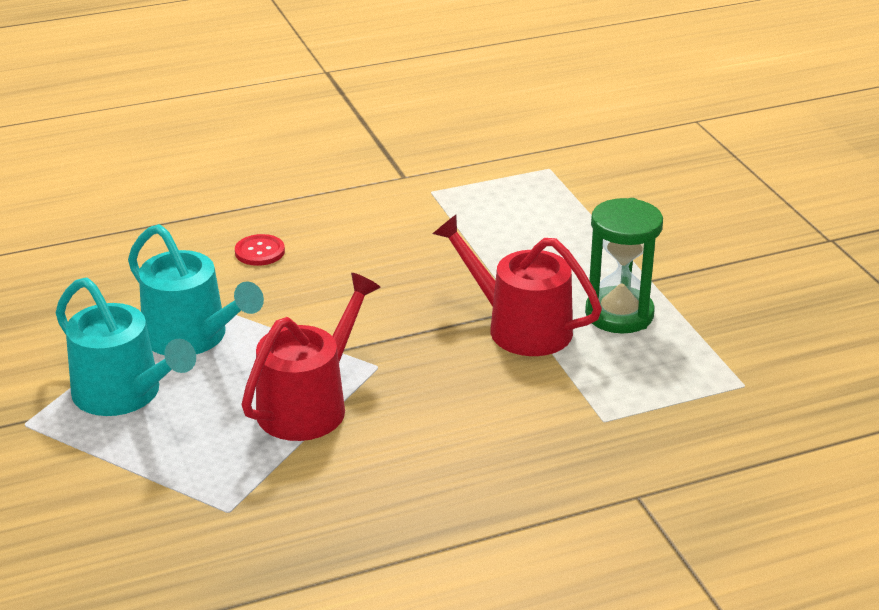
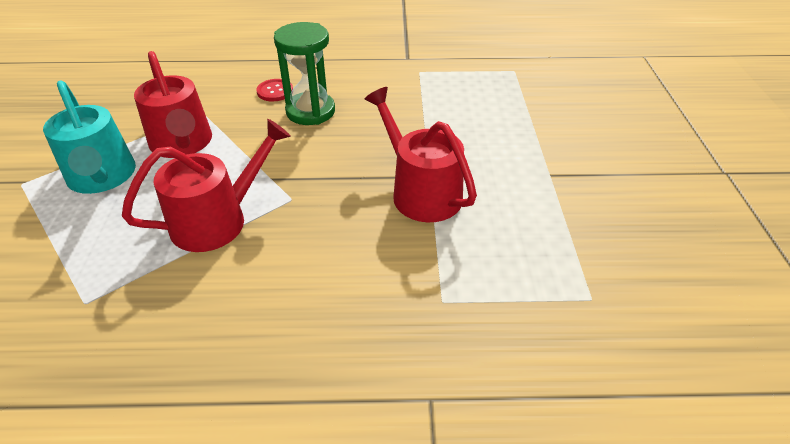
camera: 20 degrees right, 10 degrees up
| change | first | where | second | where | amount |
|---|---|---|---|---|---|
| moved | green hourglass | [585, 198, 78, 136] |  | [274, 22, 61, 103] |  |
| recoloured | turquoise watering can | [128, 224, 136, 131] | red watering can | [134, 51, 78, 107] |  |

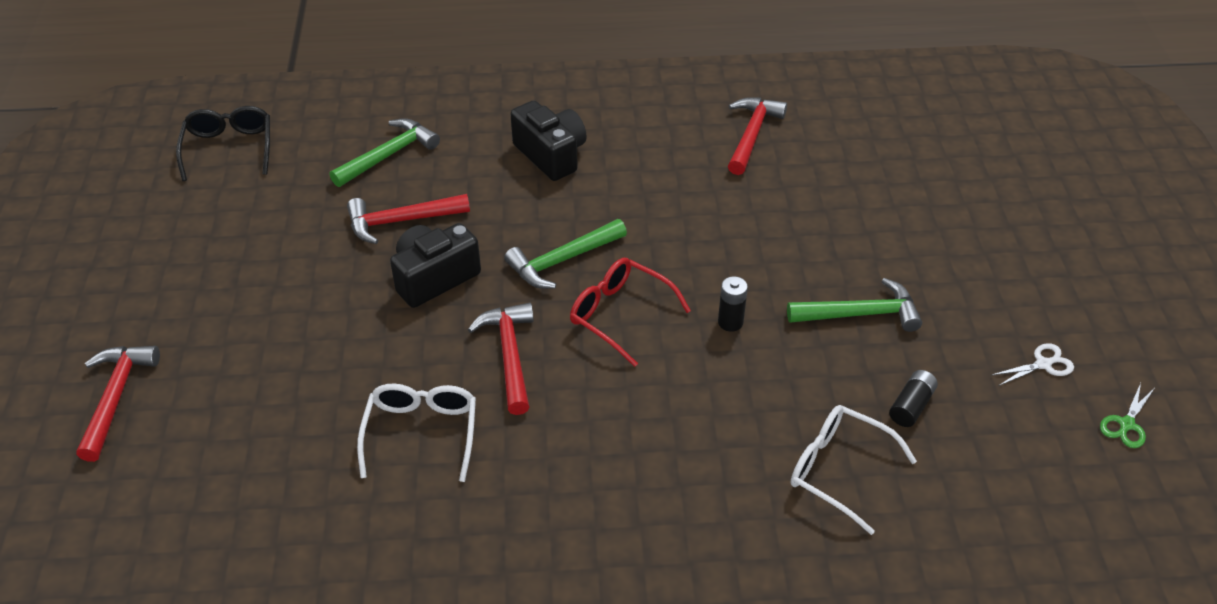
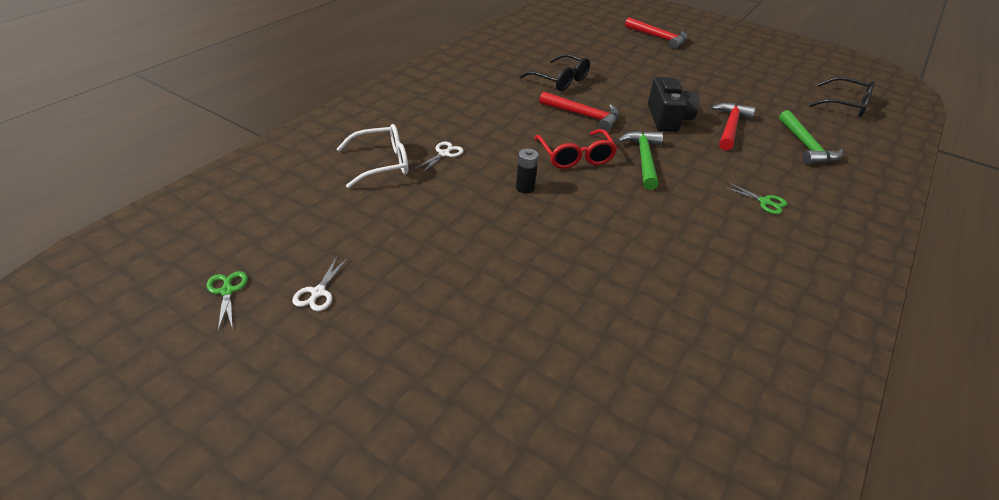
camera: 125 degrees right, 5 degrees down
| change | first | where | second | where | amount |
|---|---|---|---|---|---|
| removed | red hammer | [728, 97, 59, 78] |  |  |  |
| replaced | black camera | [510, 100, 77, 81] | green scissors | [724, 182, 63, 32] |  |
| turned | red glasses | [570, 258, 121, 109] |  | [534, 129, 83, 40] | 90 degrees clockwise |
| removed | green hammer | [787, 278, 135, 54] |  |  |  |
| removed | black battery | [889, 370, 49, 57] |  |  |  |
| recoloured | white glasses | [357, 384, 119, 98] | black glasses | [519, 54, 71, 37] |  |
| added |  |  | white scissors | [414, 142, 49, 31] |  |

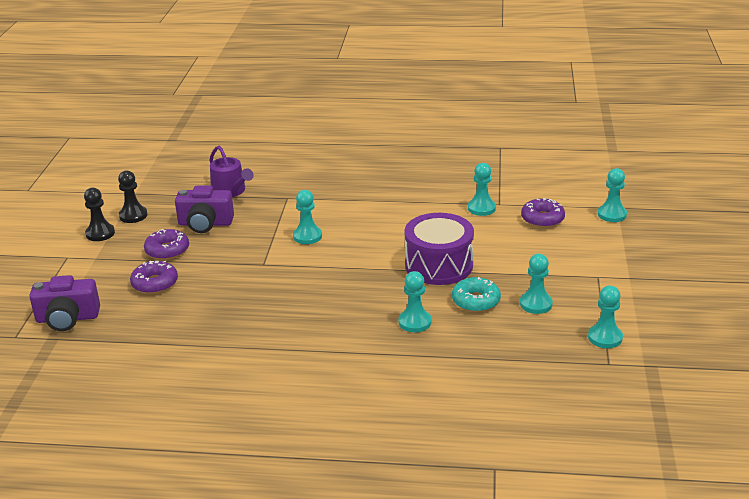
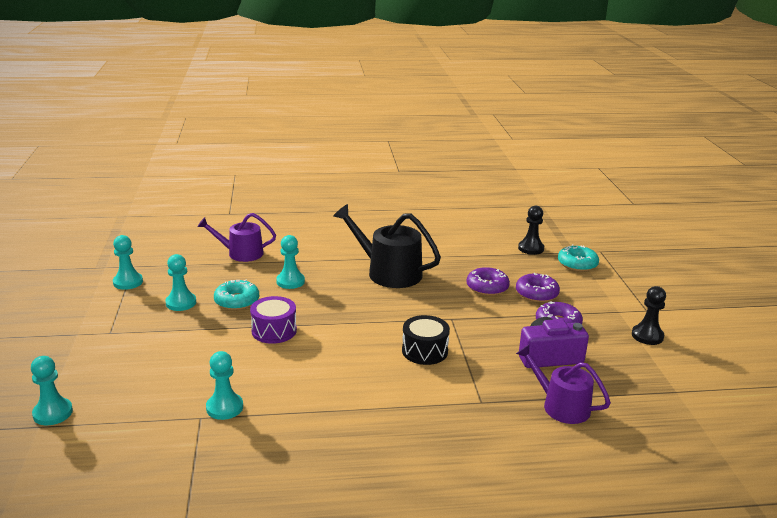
camera: 165 degrees right, 5 degrees down
| change | first | where | second | where | amount |
|---|---|---|---|---|---|
| moved | black pawn | [118, 170, 29, 53] |  | [518, 206, 26, 49] |  |
| replaced | turquoise pawn | [293, 190, 29, 54] | black drum | [402, 315, 48, 50] |  |
| moved | purple donut | [521, 198, 44, 30] |  | [466, 267, 44, 29] |  |
| resized | purple drum | [405, 213, 69, 72] |  | [250, 296, 47, 48] | x0.64 |
| replaced | purple camera | [29, 275, 71, 56] | turquoise donut | [558, 244, 41, 28] |  |
| added |  |  | black watering can | [333, 204, 108, 84] |  |
| added |  |  | purple watering can | [197, 213, 79, 49] |  |

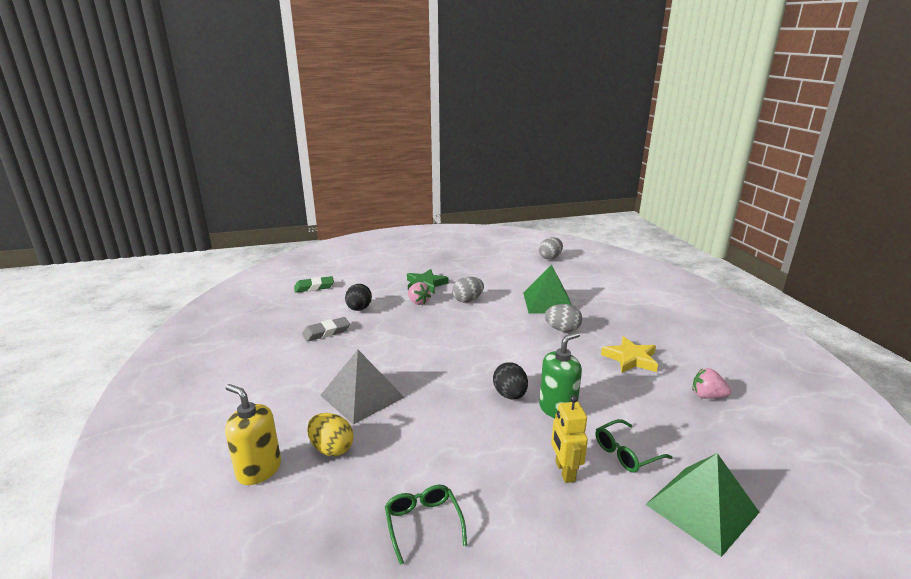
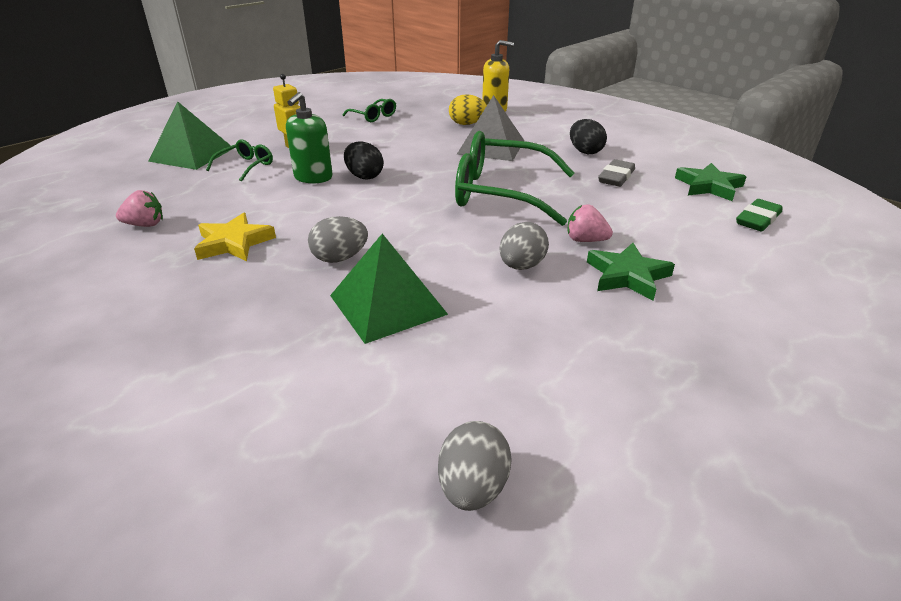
camera: 150 degrees right, 10 degrees up
| change | first | where | second | where | amount |
|---|---|---|---|---|---|
| moved | black egg | [345, 284, 27, 27] |  | [570, 119, 37, 35] |  |
| added |  |  | green glasses | [455, 131, 120, 95] |  |
| added |  |  | green star | [675, 163, 71, 38] |  |

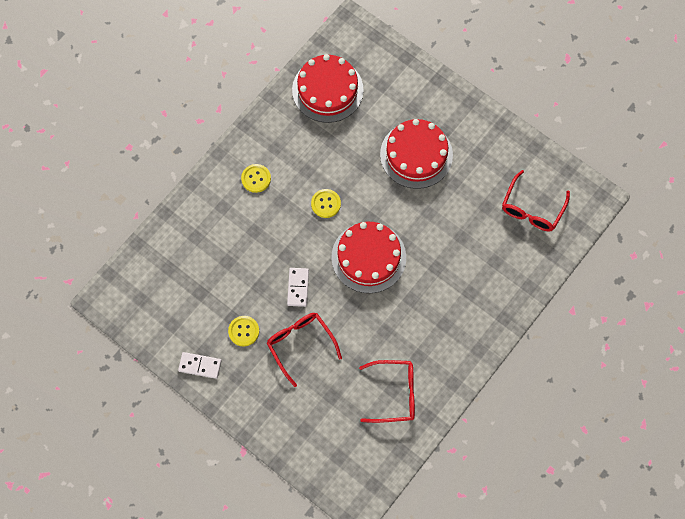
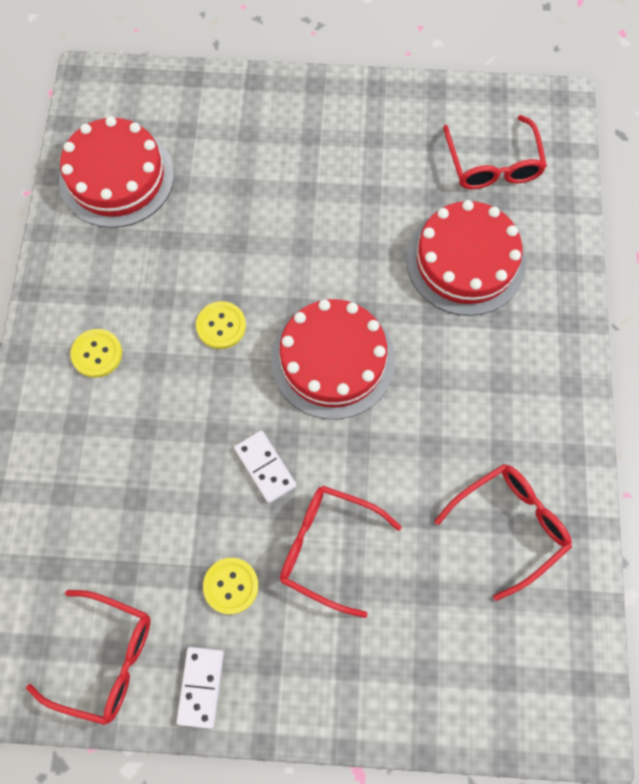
camera: 35 degrees left, 0 degrees up
| change | first | where | second | where | amount |
|---|---|---|---|---|---|
| moved | red cake | [380, 119, 73, 70] |  | [406, 200, 120, 116] |  |
| turned | white domino | [178, 352, 44, 27] |  | [176, 647, 48, 82] | 60 degrees counterclockwise |
| added |  |  | red glasses | [26, 590, 125, 135] |  |

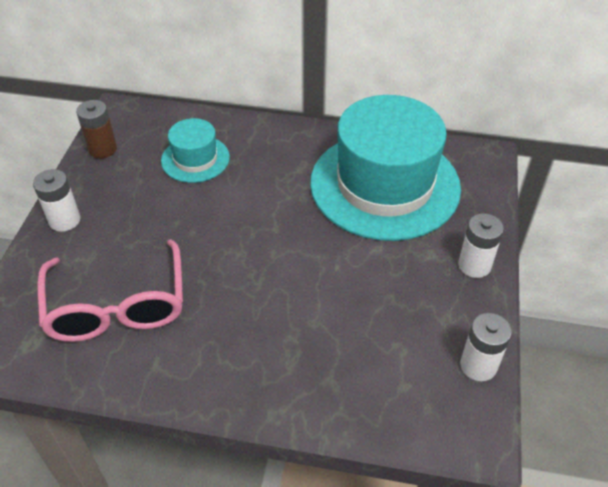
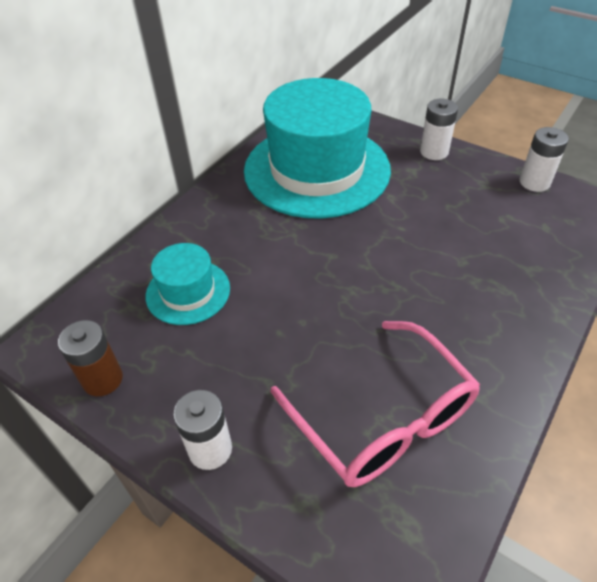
camera: 65 degrees left, 0 degrees up
| change | first | where | second | where | amount |
|---|---|---|---|---|---|
| turned | pink glasses | [37, 239, 146, 103] |  | [271, 321, 209, 166] | 45 degrees clockwise |

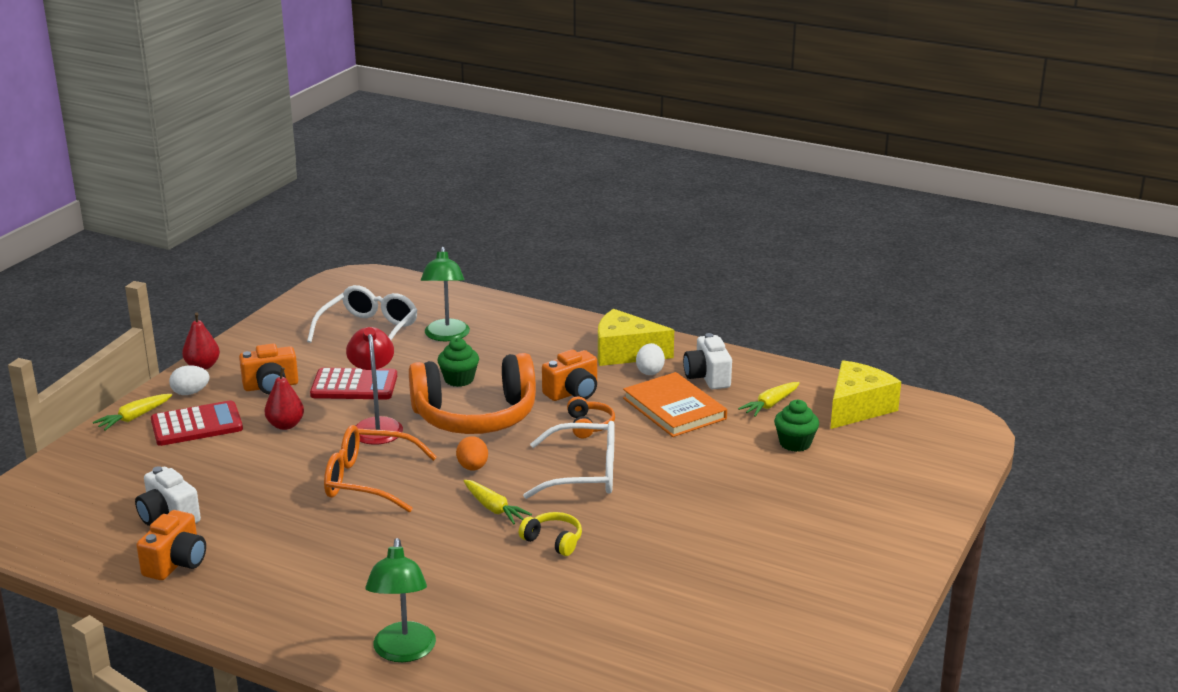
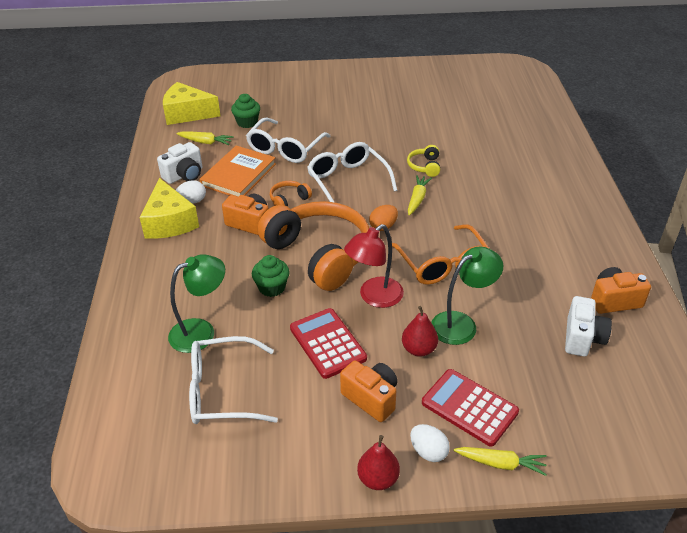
camera: 120 degrees left, 15 degrees up
| change | first | where | second | where | amount |
|---|---|---|---|---|---|
| moved | green lamp | [366, 538, 70, 124] |  | [431, 247, 72, 98] |  |
| added |  |  | white glasses | [246, 117, 85, 46] |  |

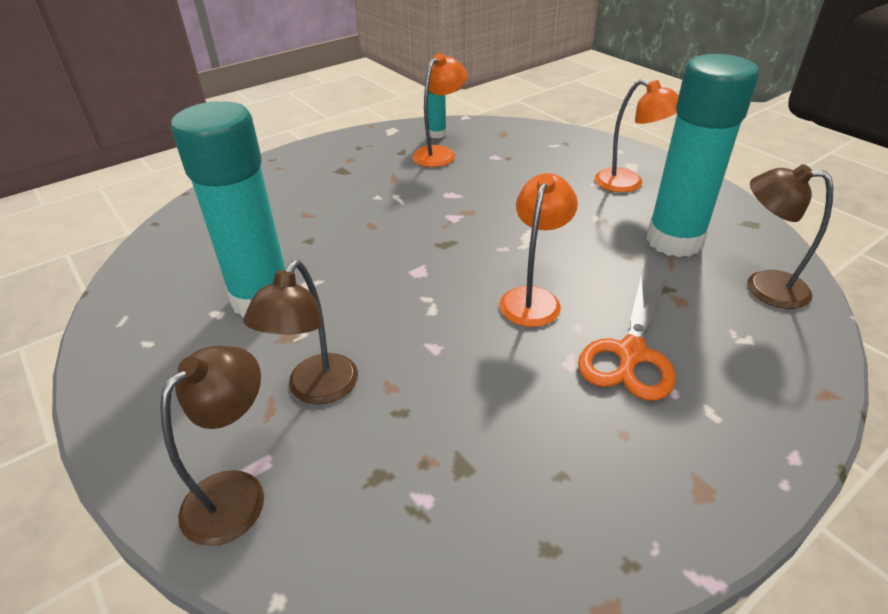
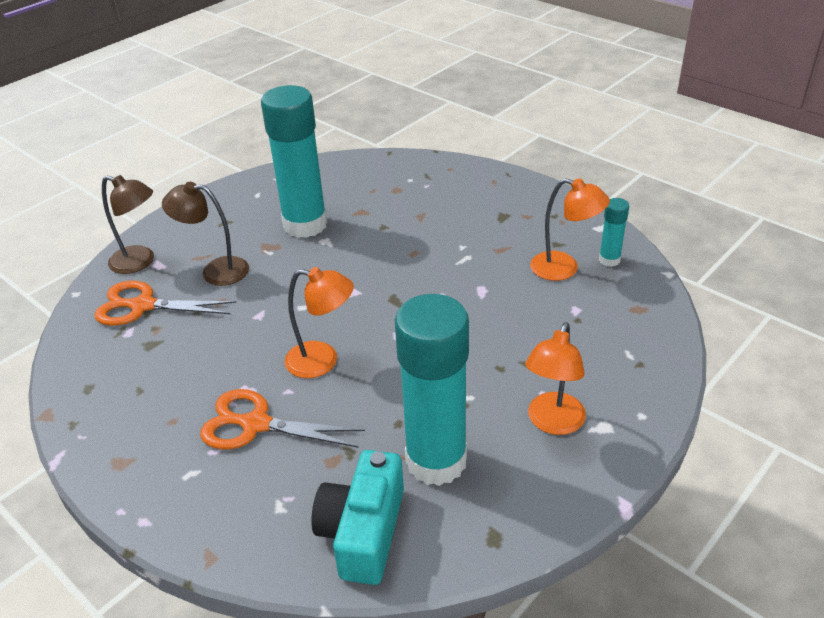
camera: 80 degrees right, 0 degrees up
| change | first | where | second | where | amount |
|---|---|---|---|---|---|
| replaced | brown lamp | [747, 164, 86, 145] | turquoise camera | [311, 450, 93, 135] |  |
| added |  |  | orange scissors | [95, 281, 141, 45] |  |

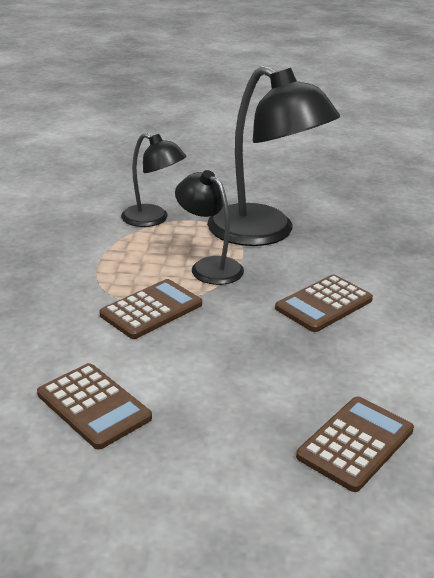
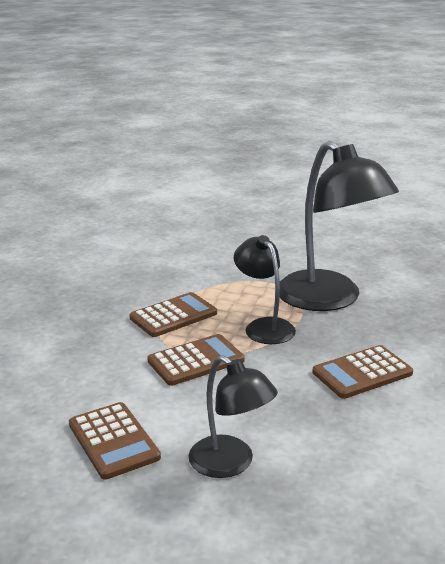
camera: 15 degrees right, 5 degrees down
| change | first | where | second | where | amount |
|---|---|---|---|---|---|
| moved | black lamp | [121, 133, 65, 94] |  | [189, 355, 89, 123] |  |
| moved | brown calculator | [296, 396, 118, 96] |  | [130, 292, 87, 45] |  |

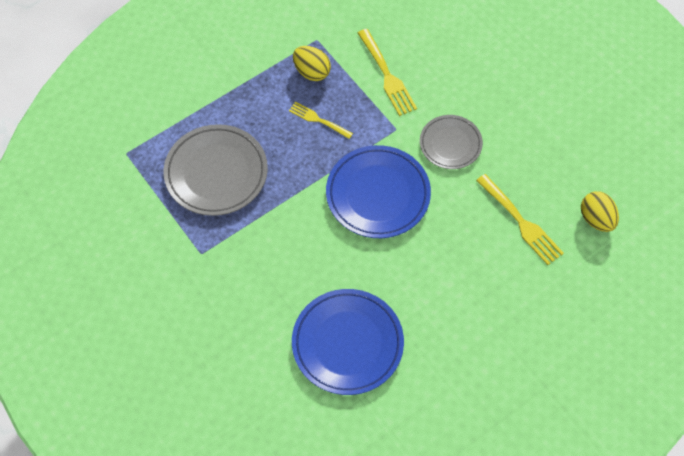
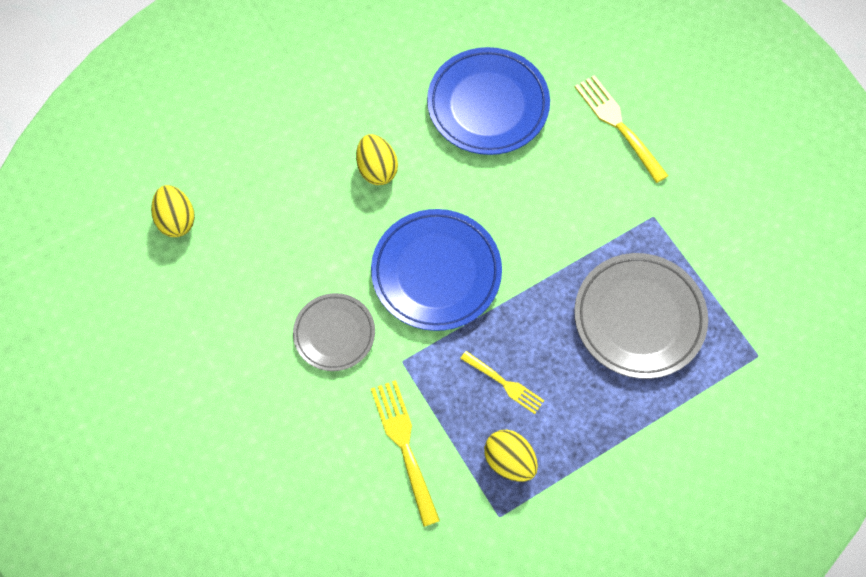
camera: 175 degrees left, 5 degrees up
| change | first | where | second | where | amount |
|---|---|---|---|---|---|
| moved | yellow fork | [476, 174, 88, 91] |  | [575, 75, 93, 108] |  |
| added |  |  | yellow egg | [356, 134, 42, 51] |  |

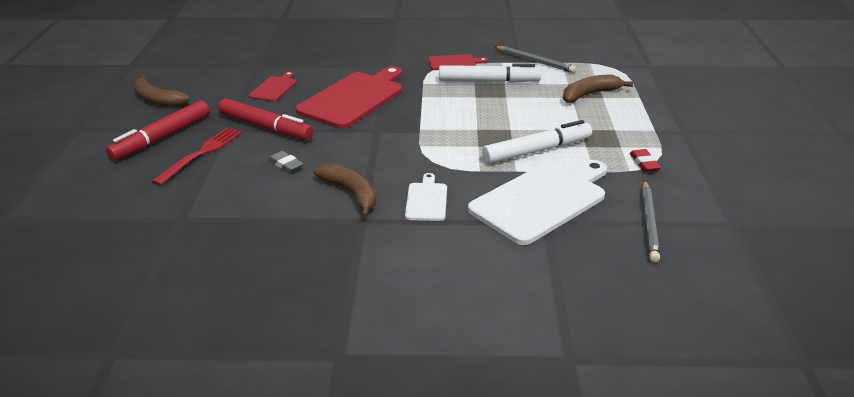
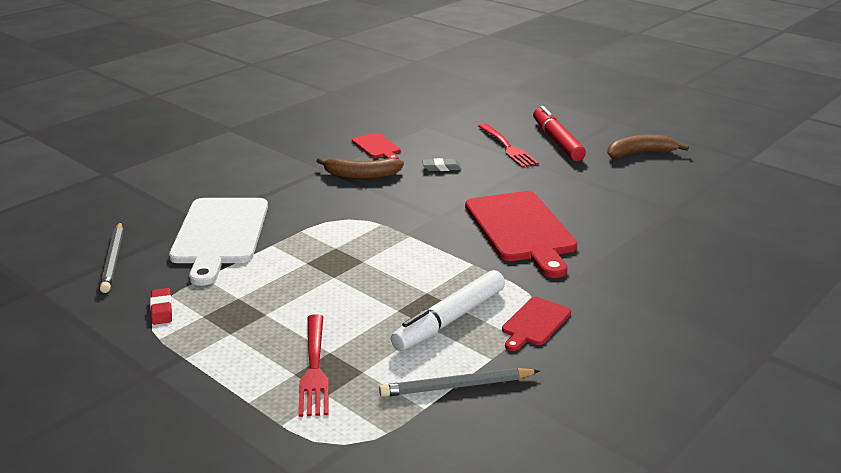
camera: 130 degrees right, 5 degrees down
| change | first | where | second | where | amount |
|---|---|---|---|---|---|
| moved | red cutting board | [249, 72, 48, 30] |  | [352, 133, 49, 26] |  |
| replaced | brown banana | [563, 74, 70, 29] | red fork | [298, 314, 31, 103] |  |
| removed | red marker | [218, 98, 95, 42] |  |  |  |
| removed | white marker | [482, 120, 110, 44] |  |  |  |
| turned | red eraser | [630, 149, 31, 23] |  | [150, 288, 22, 37] | 45 degrees clockwise |
| removed | white cutting board | [405, 173, 42, 48] |  |  |  |
| turned | grey pencil | [641, 181, 19, 81] |  | [100, 222, 23, 71] | 150 degrees counterclockwise |

